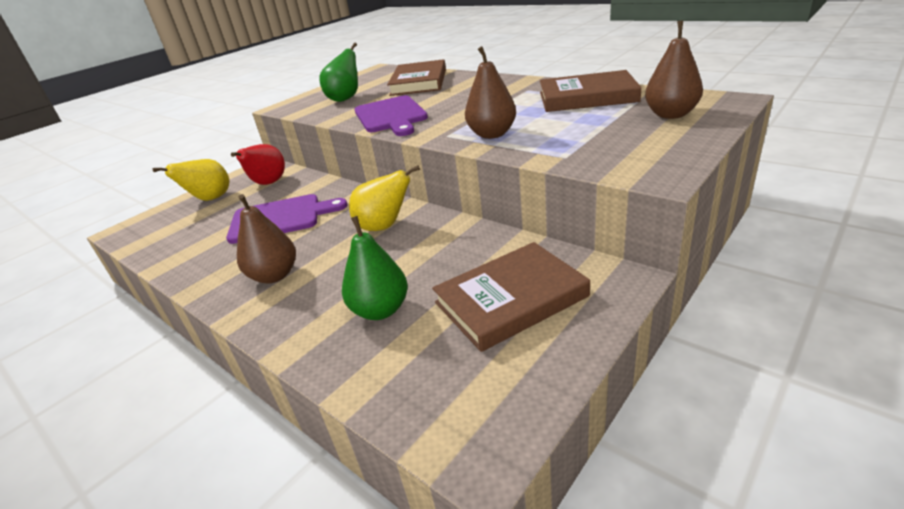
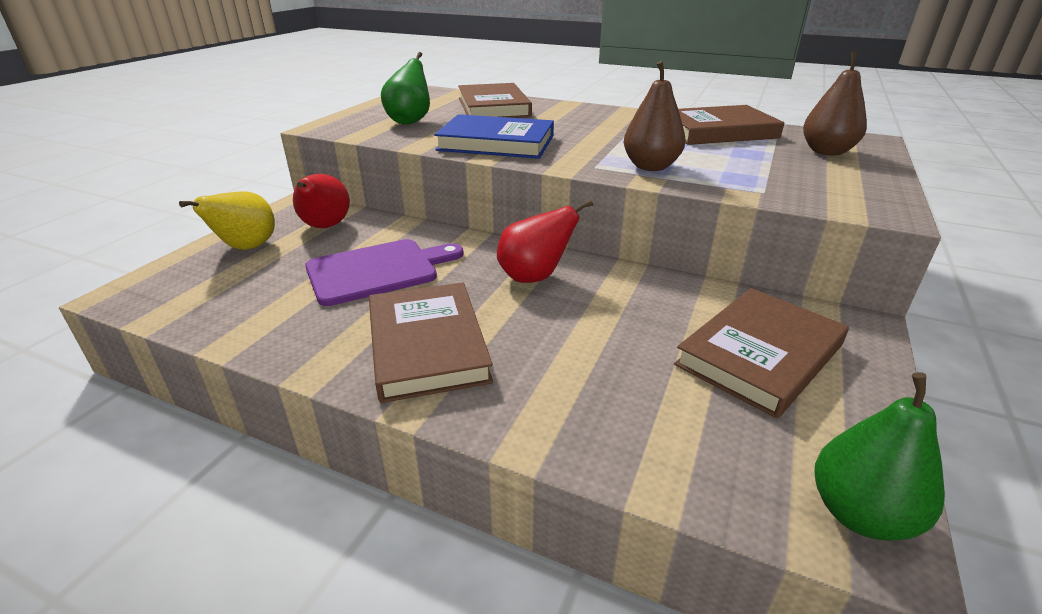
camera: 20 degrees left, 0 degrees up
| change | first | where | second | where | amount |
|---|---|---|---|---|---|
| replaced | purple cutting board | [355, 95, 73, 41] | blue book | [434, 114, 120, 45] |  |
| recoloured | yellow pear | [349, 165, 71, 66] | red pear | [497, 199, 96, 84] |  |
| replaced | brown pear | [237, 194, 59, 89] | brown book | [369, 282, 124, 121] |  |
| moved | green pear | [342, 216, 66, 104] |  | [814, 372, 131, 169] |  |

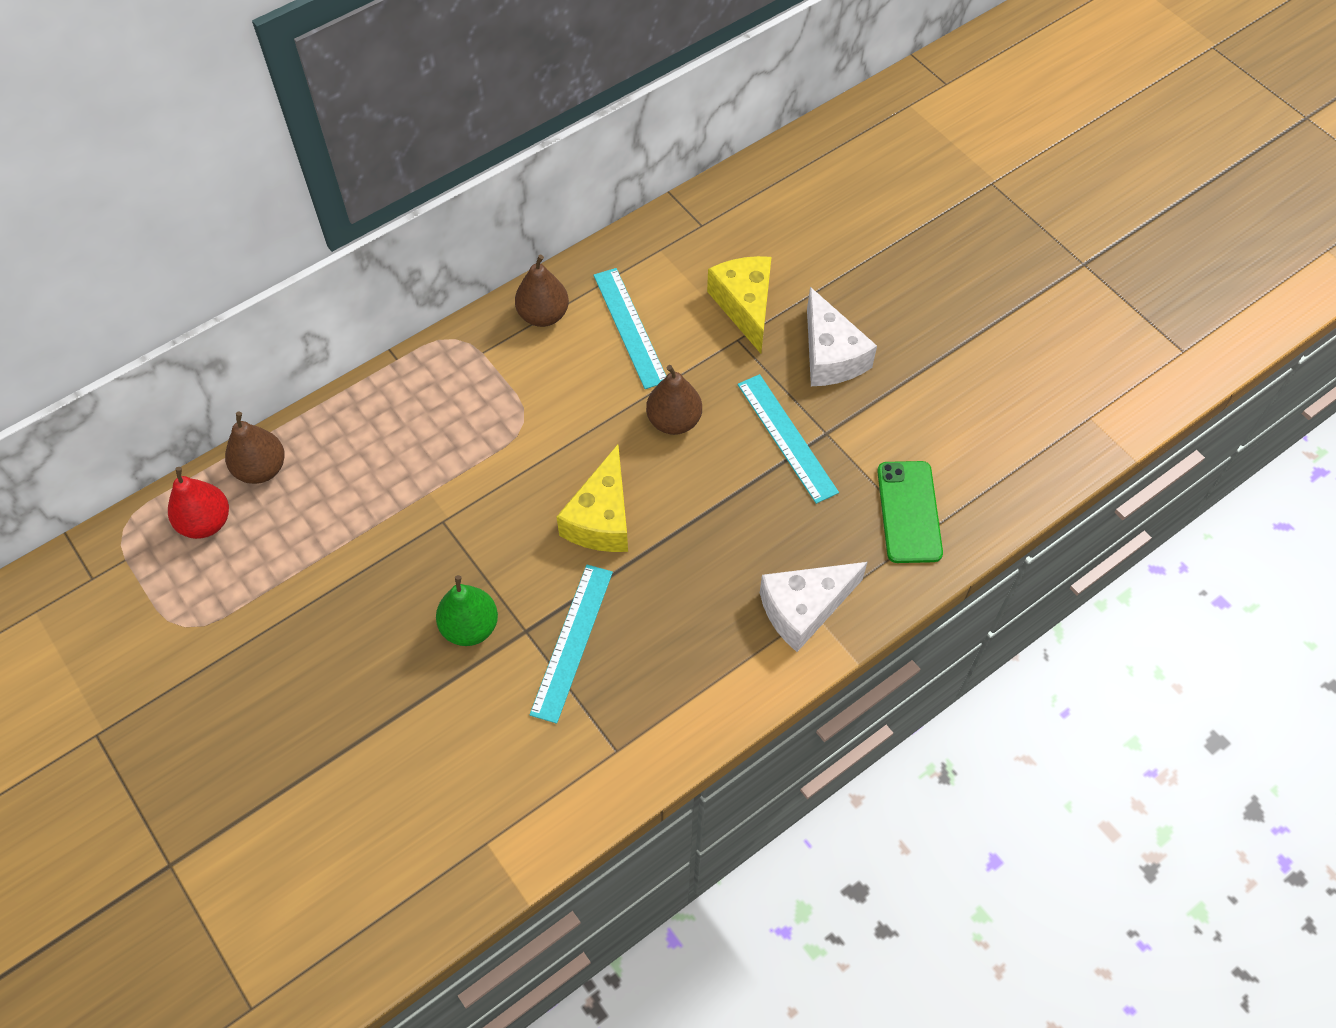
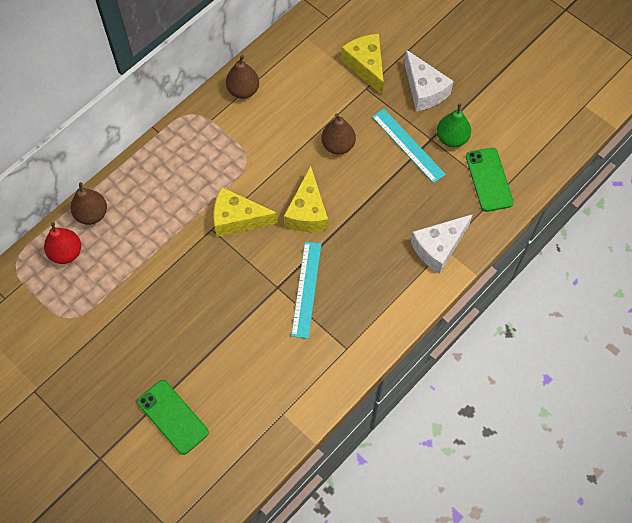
camera: 10 degrees left, 5 degrees up
| change | first | where | second | where | amount |
|---|---|---|---|---|---|
| removed | turquoise ruler | [594, 268, 72, 121] |  |  |  |
| moved | green pear | [436, 575, 62, 71] |  | [437, 103, 34, 44] |  |
| added |  |  | yellow cheese | [213, 187, 65, 50] |  |
| added |  |  | green phone | [137, 380, 72, 75] |  |

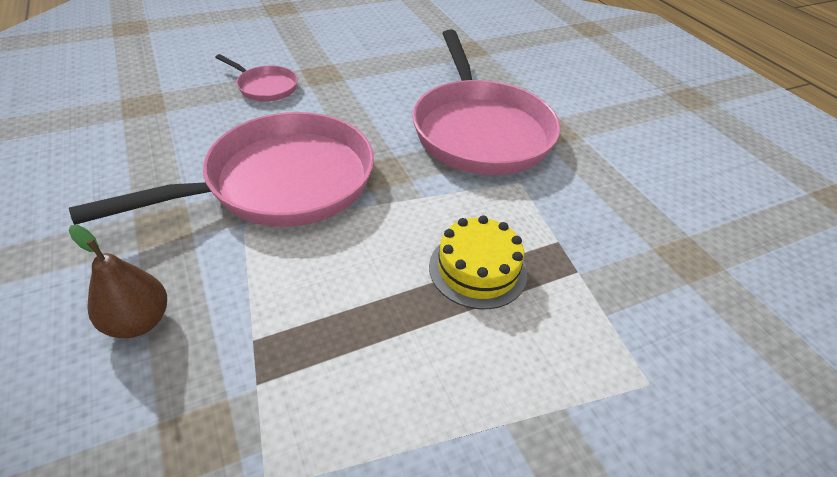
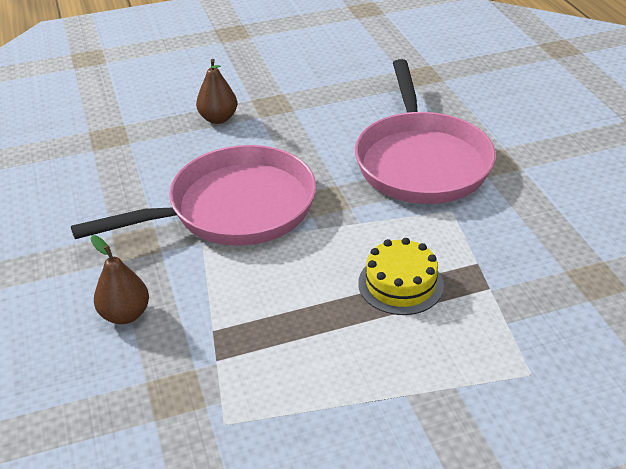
camera: 10 degrees right, 5 degrees down
| change | first | where | second | where | amount |
|---|---|---|---|---|---|
| replaced | pink pan | [215, 54, 83, 48] | brown pear | [196, 59, 41, 65] |  |

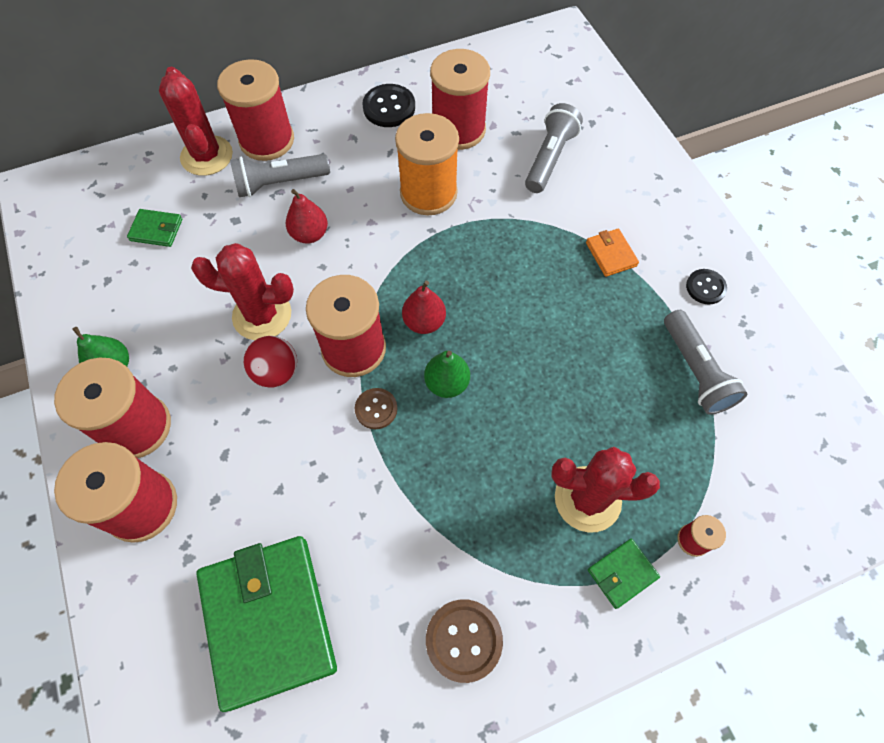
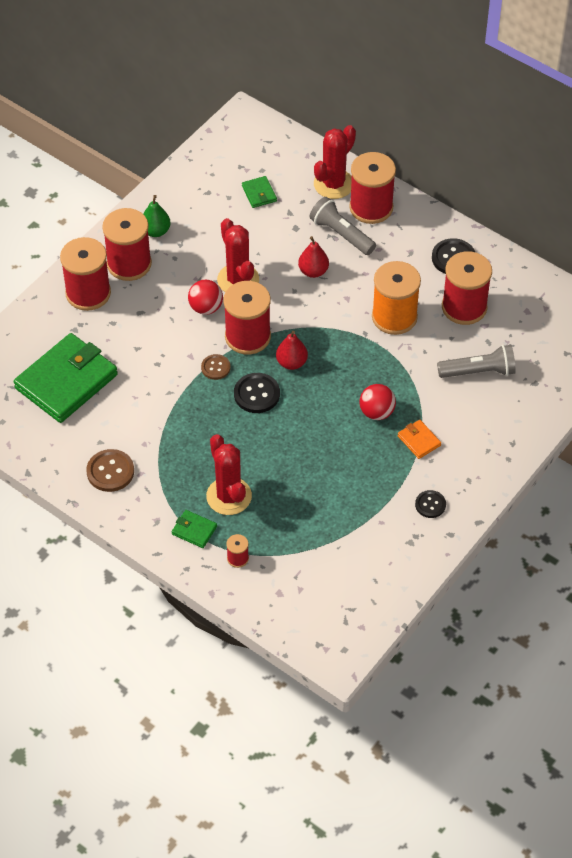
camera: 60 degrees right, 10 degrees down
| change | first | where | second | where | amount |
|---|---|---|---|---|---|
| turned | orange wallet | [586, 228, 53, 49] |  | [398, 420, 43, 39] | 75 degrees counterclockwise |
| removed | grey flashlight | [664, 310, 83, 105] |  |  |  |
| replaced | green pear | [424, 351, 46, 47] | black button | [234, 373, 46, 40] |  |
| added |  |  | red ball | [359, 384, 37, 36] |  |

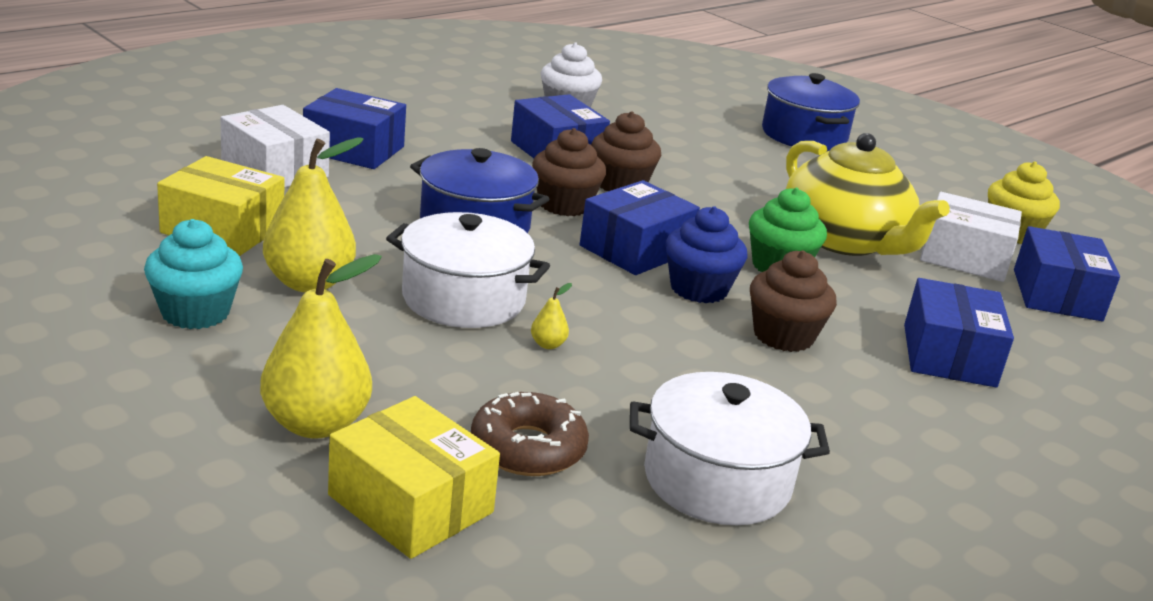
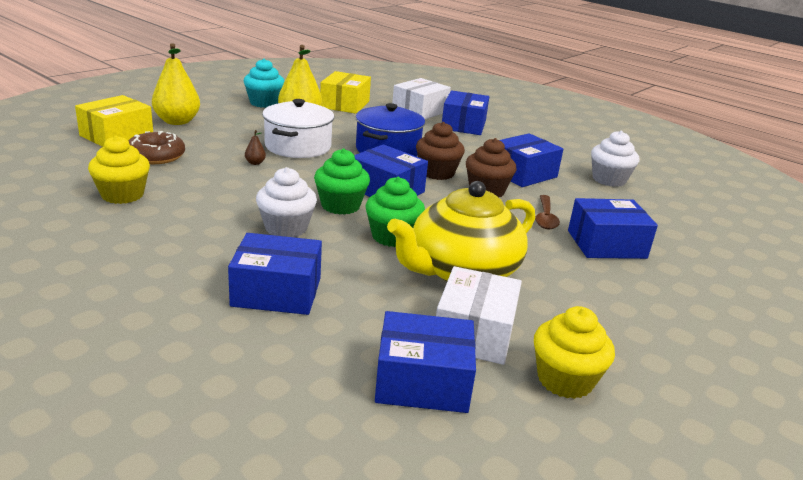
camera: 85 degrees right, 0 degrees up
| change | first | where | second | where | amount |
|---|---|---|---|---|---|
| removed | blue pot | [762, 73, 98, 78] |  |  |  |
| recoloured | blue cupcake | [665, 206, 82, 97] | green cupcake | [314, 149, 56, 66] |  |
| recoloured | brown cupcake | [750, 250, 87, 102] | white cupcake | [256, 167, 61, 70] |  |
| recoloured | yellow pear | [531, 283, 41, 66] | brown pear | [245, 130, 21, 35] |  |
| replaced | white pot | [630, 372, 200, 153] | yellow cupcake | [88, 136, 62, 68] |  |
| added |  |  | brown spoon | [535, 195, 25, 34] |  |
| added |  |  | blue box | [568, 198, 90, 61] |  |

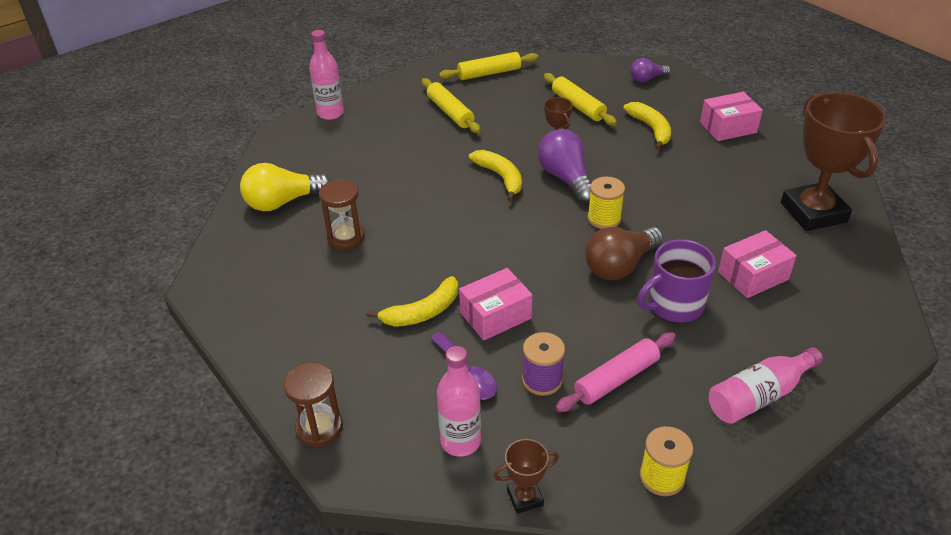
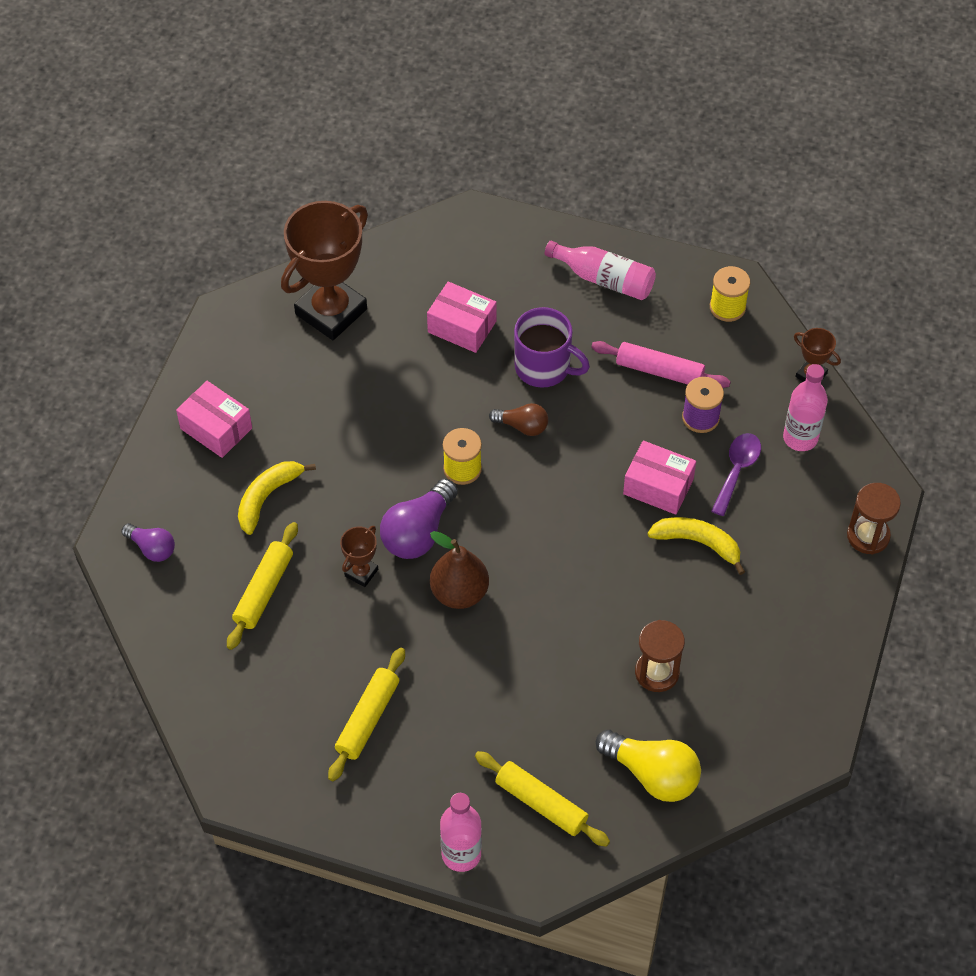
camera: 125 degrees left, 15 degrees up
| change | first | where | second | where | amount |
|---|---|---|---|---|---|
| moved | yellow rolling pin | [439, 52, 99, 28] |  | [475, 751, 135, 96] |  |
| replaced | yellow banana | [469, 150, 53, 51] | brown pear | [430, 531, 59, 78] |  |
| resized | brown light bulb | [585, 227, 78, 53] |  | [489, 403, 59, 33] | x0.59 |

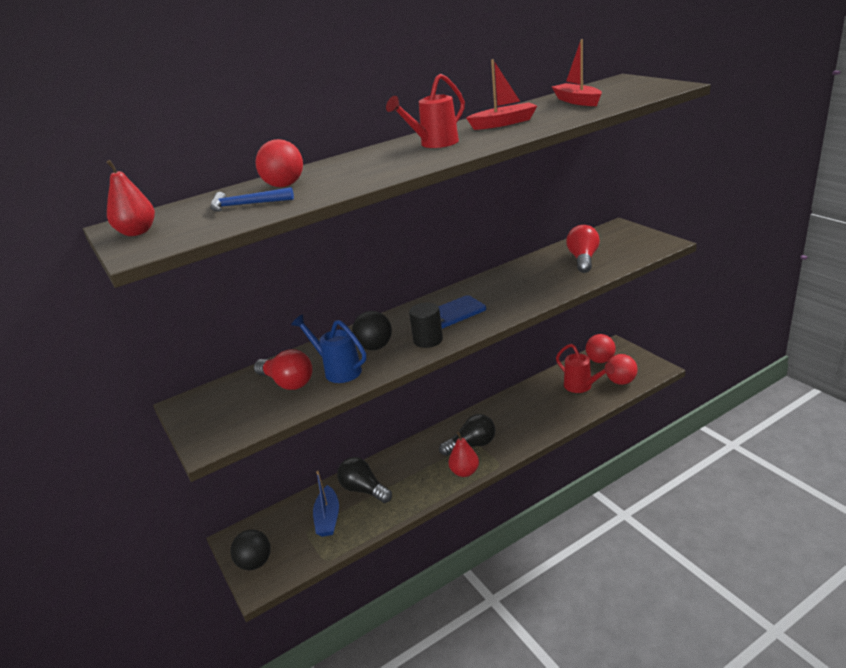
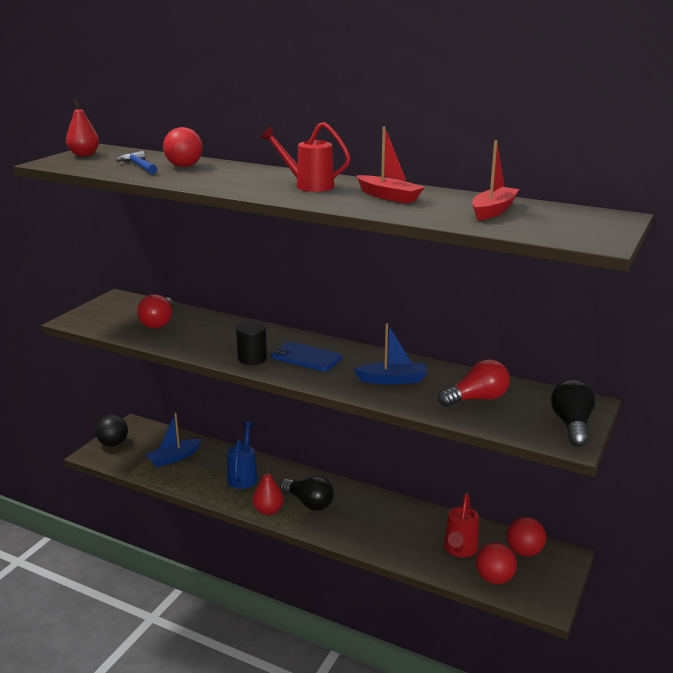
camera: 55 degrees right, 5 degrees down
| change | first | where | second | where | amount |
|---|---|---|---|---|---|
| removed | black ball | [352, 311, 40, 39] |  |  |  |
| moved | blue watering can | [291, 314, 75, 69] |  | [227, 422, 31, 67] |  |
| moved | black light bulb | [337, 457, 55, 46] |  | [551, 379, 44, 68] |  |
| added |  |  | blue boat | [354, 323, 74, 62] |  |

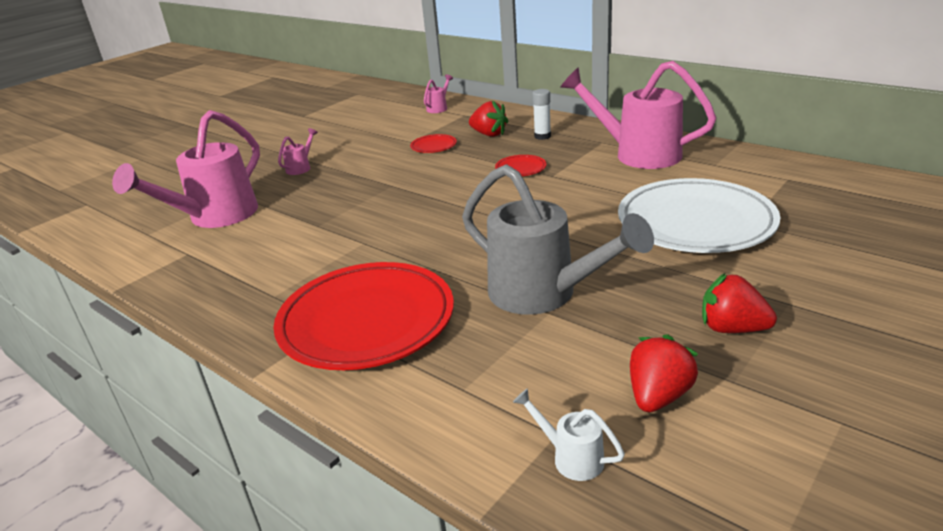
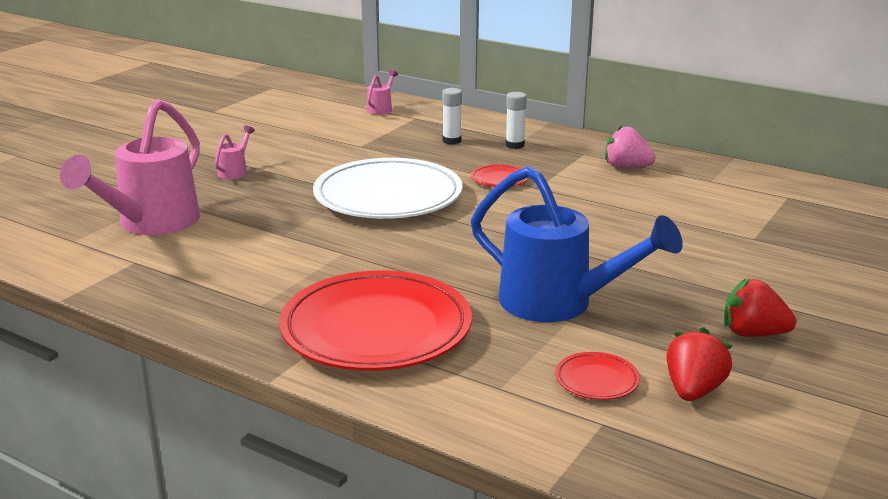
camera: 10 degrees left, 5 degrees down
| change | first | where | second | where | amount |
|---|---|---|---|---|---|
| replaced | pink watering can | [561, 61, 155, 108] | pink strawberry | [605, 125, 51, 43] |  |
| replaced | red strawberry | [469, 101, 39, 36] | white glue stick | [442, 88, 20, 57] |  |
| moved | red plate | [410, 134, 47, 19] |  | [555, 352, 85, 48] |  |
| recoloured | grey watering can | [462, 164, 192, 151] | blue watering can | [471, 166, 212, 156] |  |
| moved | white plate | [618, 178, 163, 75] |  | [313, 158, 150, 61] |  |
| removed | white watering can | [513, 388, 112, 93] |  |  |  |

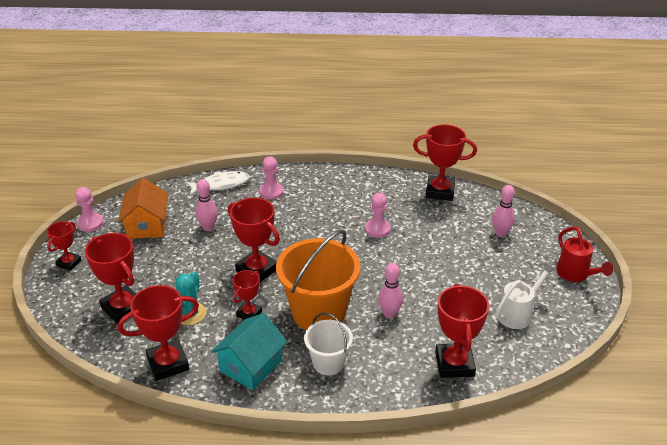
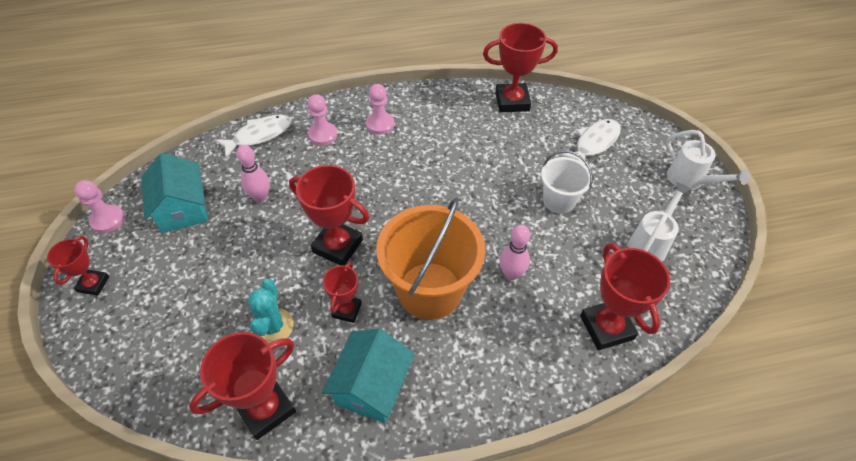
camera: 15 degrees left, 15 degrees up
| change | first | where | second | where | amount |
|---|---|---|---|---|---|
| recoloured | orange house | [118, 178, 50, 61] | turquoise house | [141, 153, 67, 80] |  |
| replaced | pink bowling pin | [492, 185, 23, 52] | white fish | [561, 119, 60, 45] |  |
| moved | pink pawn | [365, 193, 26, 45] |  | [366, 84, 28, 51] |  |
| recoloured | red watering can | [556, 226, 57, 56] | white watering can | [666, 130, 84, 60] |  |
| removed | red trophy | [85, 233, 51, 91] |  |  |  |
| moved | white bucket | [304, 312, 49, 63] |  | [541, 151, 52, 63] |  |

